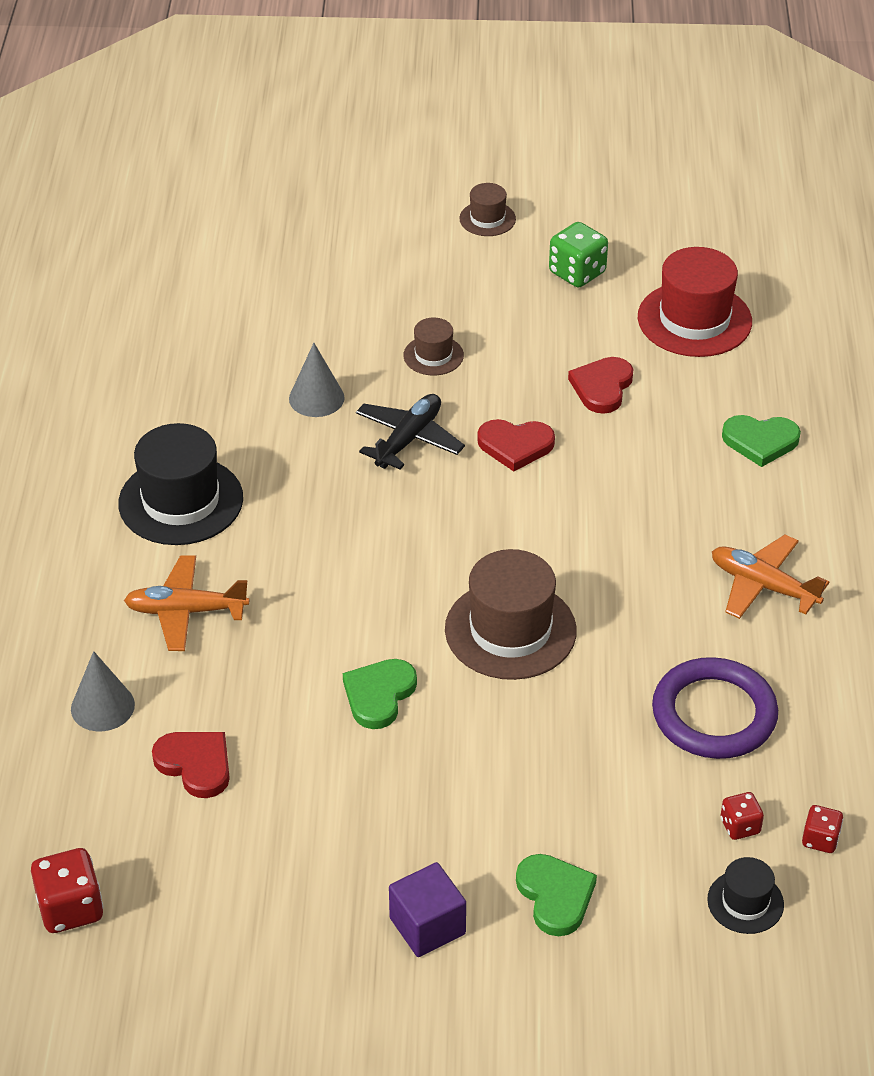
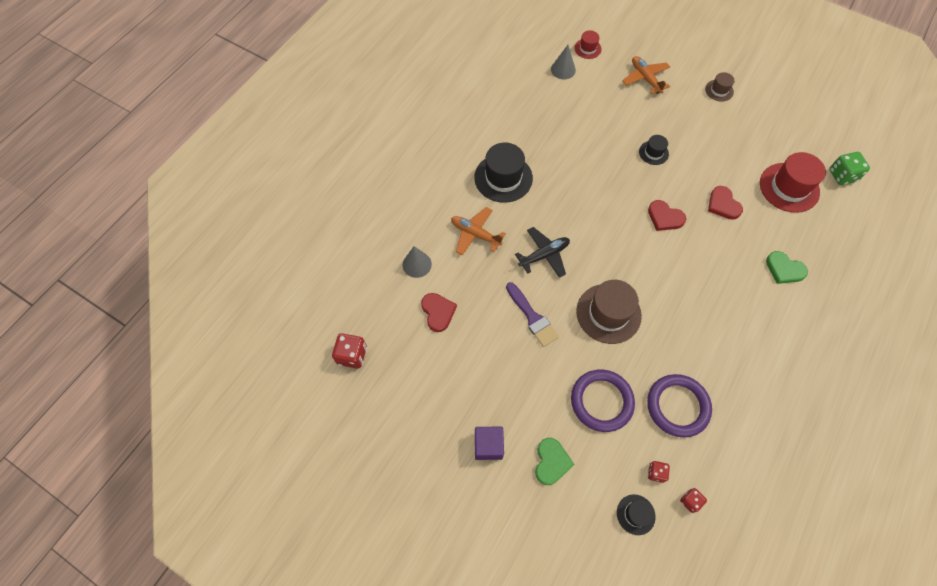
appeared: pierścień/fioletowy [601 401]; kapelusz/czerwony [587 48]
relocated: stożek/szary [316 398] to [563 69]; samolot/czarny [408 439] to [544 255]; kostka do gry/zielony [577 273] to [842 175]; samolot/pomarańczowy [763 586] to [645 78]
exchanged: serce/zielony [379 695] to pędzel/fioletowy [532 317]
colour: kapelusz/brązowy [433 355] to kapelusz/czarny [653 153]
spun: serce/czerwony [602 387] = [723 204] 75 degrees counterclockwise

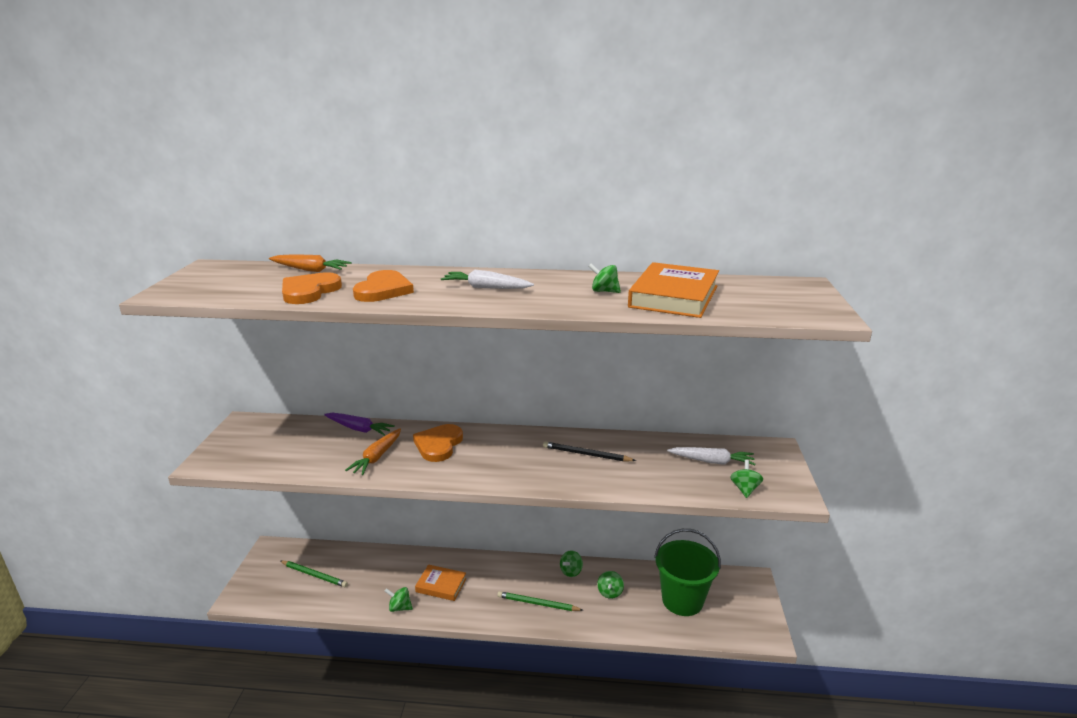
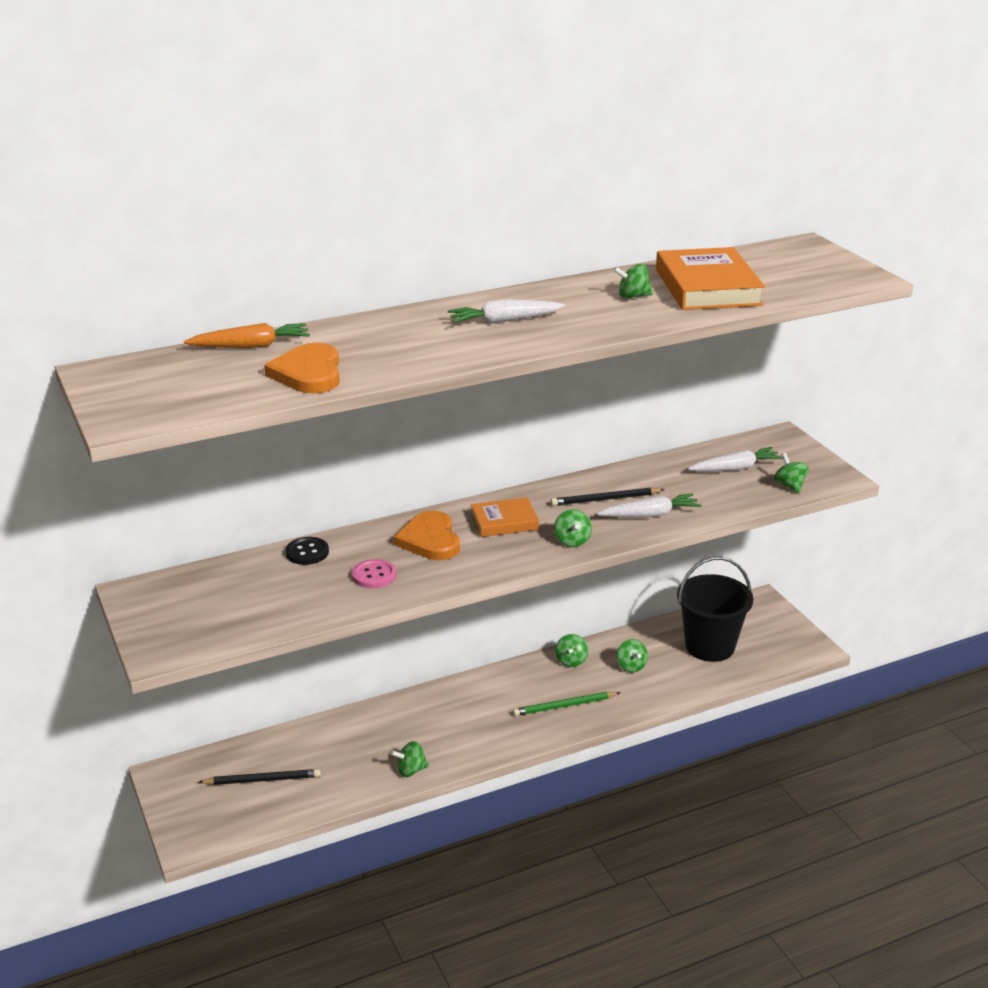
missing: serce/pomarańczowy [383 290]
appeared: bączek/zielony [572 541]; marchewka/biały [650 515]
relocated: książka/pomarańczowy [441 585] to [504 521]
exchanged: marchewka/fioletowy [359 429] to guzik/czarny [307 552]; marchewka/pomarańczowy [377 457] to guzik/różowy [374 575]
colour: ołówek/zielony [314 575] to ołówek/czarny [262 780]; wiadro/zielony [682 600] to wiadro/czarny [709 646]

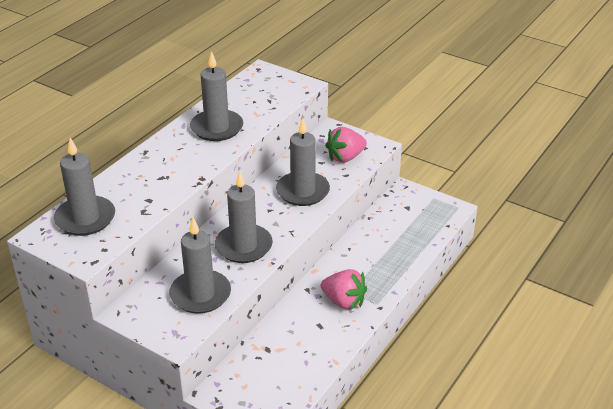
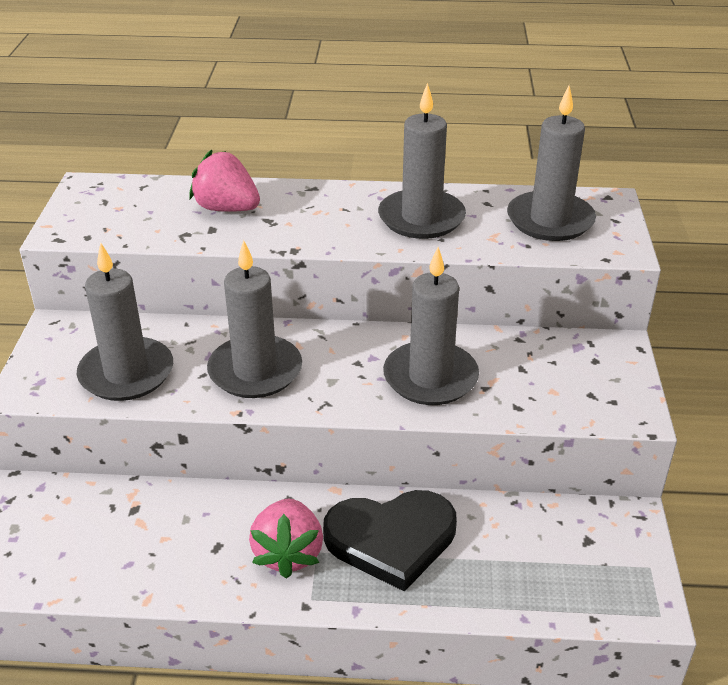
appeared: serce/czarny [391 539]
relocated: świeca/szary [85 218] to [550 220]; truskawka/różowy [345 157] to [227 209]

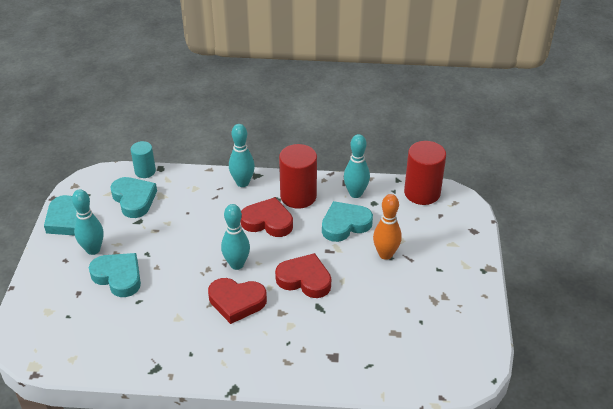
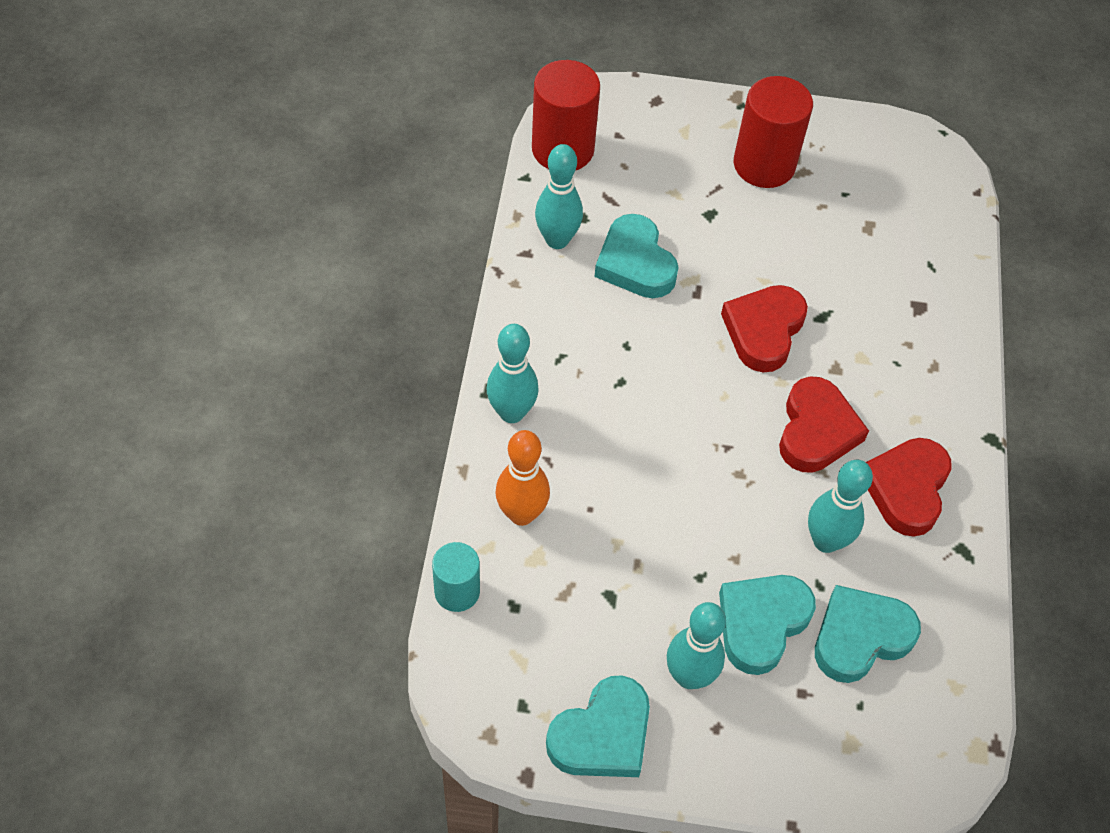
relocated: serce/turkusowy [134 199] to [860 637]; kręgiel/turkusowy [237 264] to [825 541]; serce/czerwony [268 221] to [906 489]; walec/czerwony [298 196] to [764 165]; kręgiel/pomarańczowy [385 254] to [521 514]

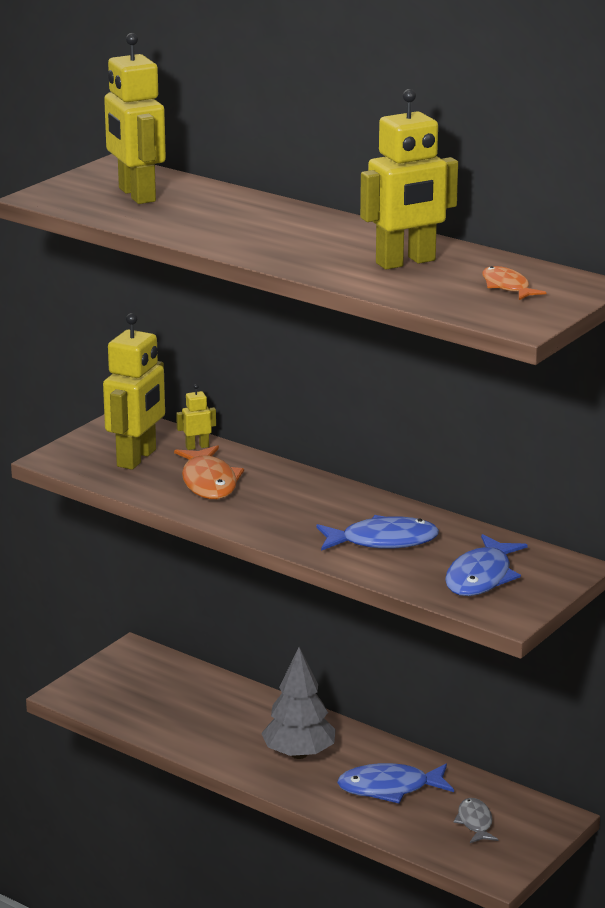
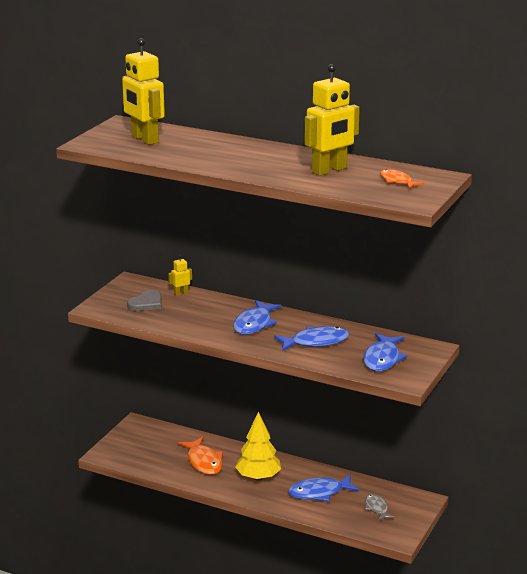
appeared: ryba/niebieski [254 324]
relocated: ryba/pomarańczowy [209 482] to [204 462]
exchanged: robot/żółty [137 458] to serce/szary [146 303]
colour: drzewko/szary [299 754] to drzewko/żółty [258 477]

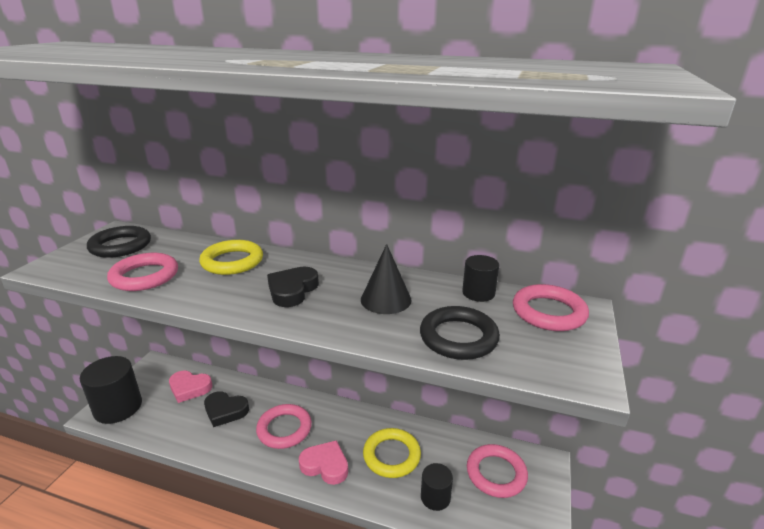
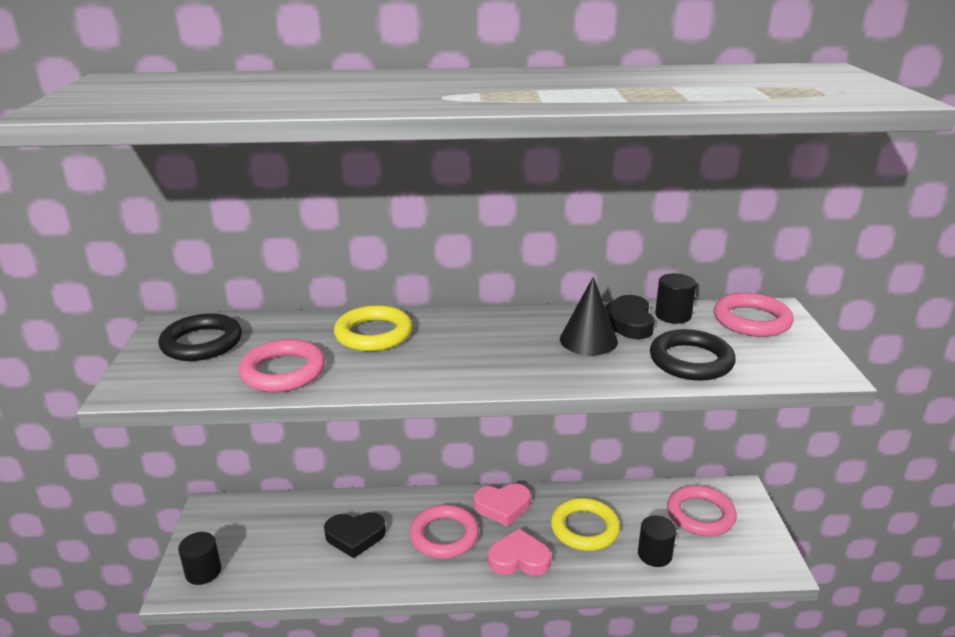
relocated: serce/różowy [189 388] to [502 507]; serce/czarny [292 290] to [627 322]
size: walec/czarny [118 407] = [203 571] x0.56

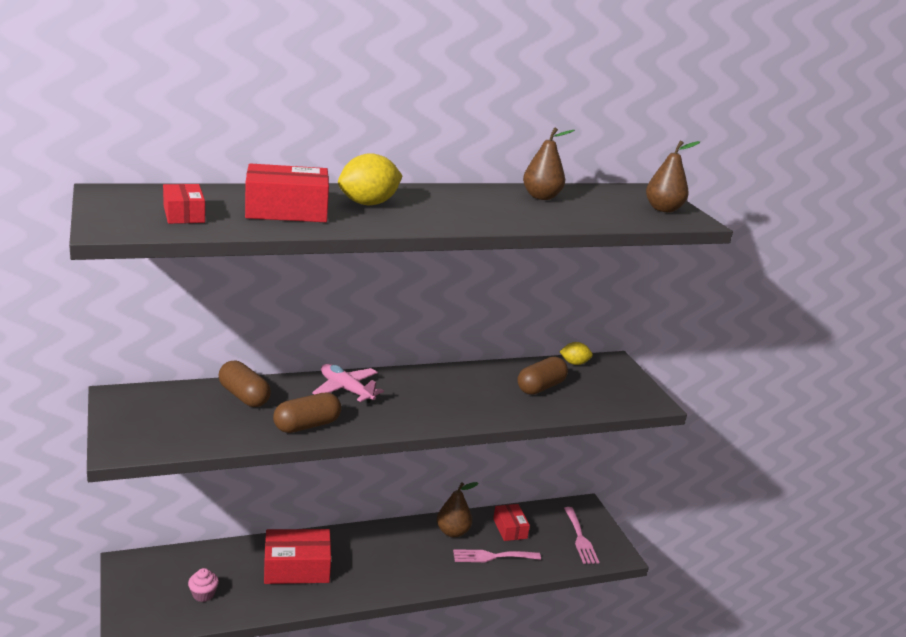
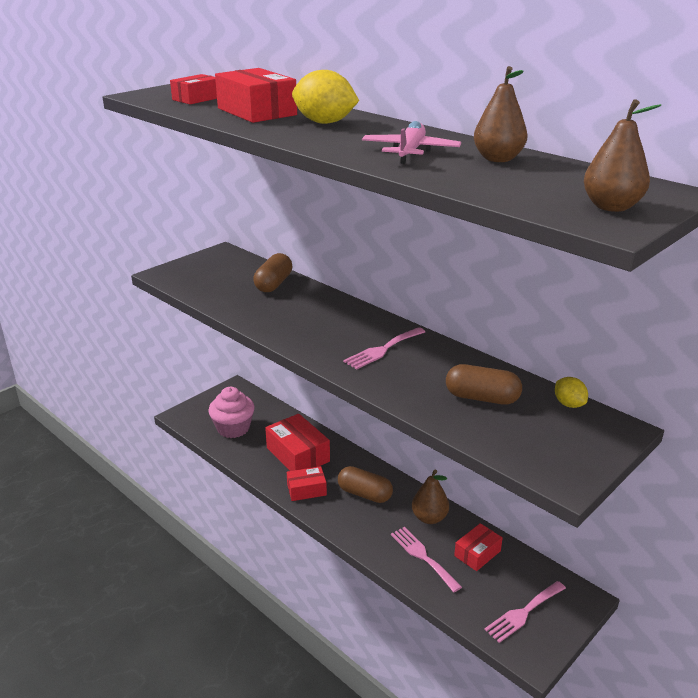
appeared: pudełko/czerwony [306 490]; widelec/różowy [383 349]
relocated: kapsułka/brązowy [307 425] to [364 494]; samolot/różowy [346 390] to [410 152]
size: muffinka/różowy [203 594] = [233 428] x1.92

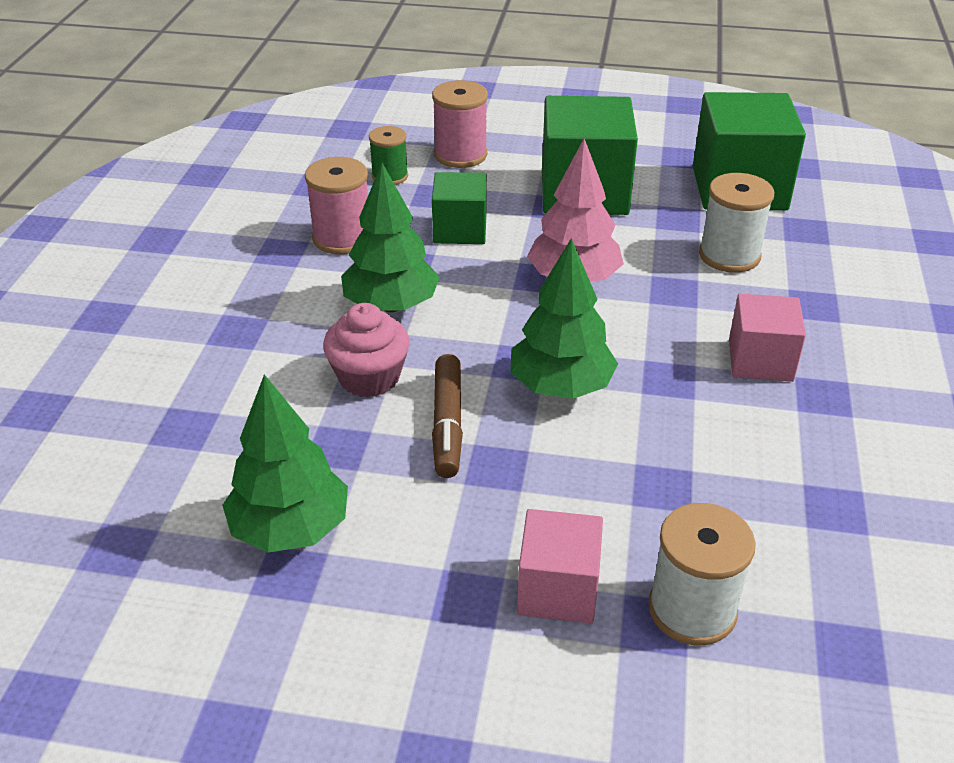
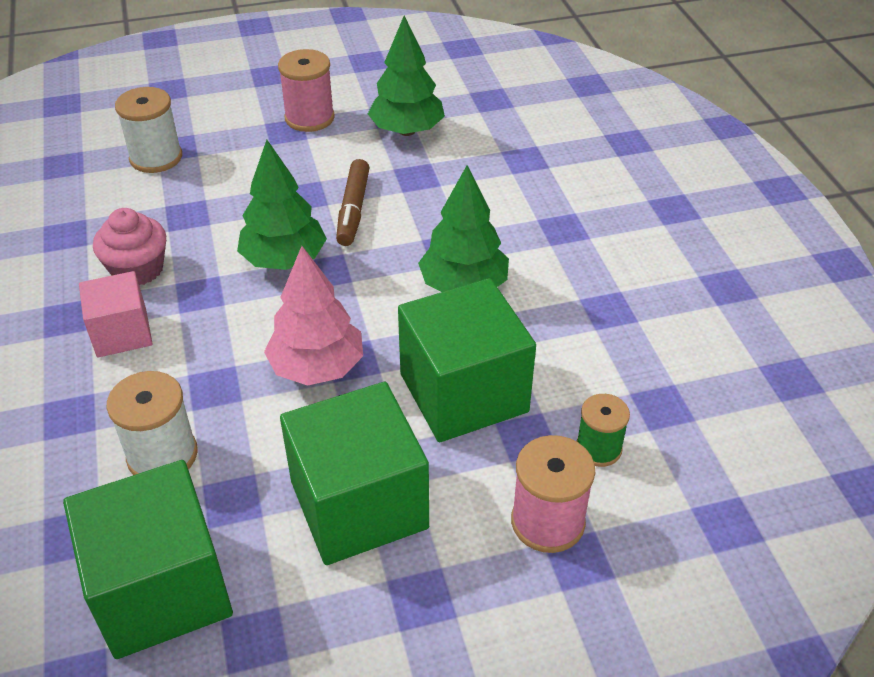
missing: sześcian/różowy [558 589]
relocated: szpulka/różowy [342 238] to [309 118]; muffinka/różowy [369 377] to [137 269]
spun: flamaster/brązowy [447 424] = [353 210] 150 degrees counterclockwise
size: sześcian/zielony [460 230] = [463 393] x1.72

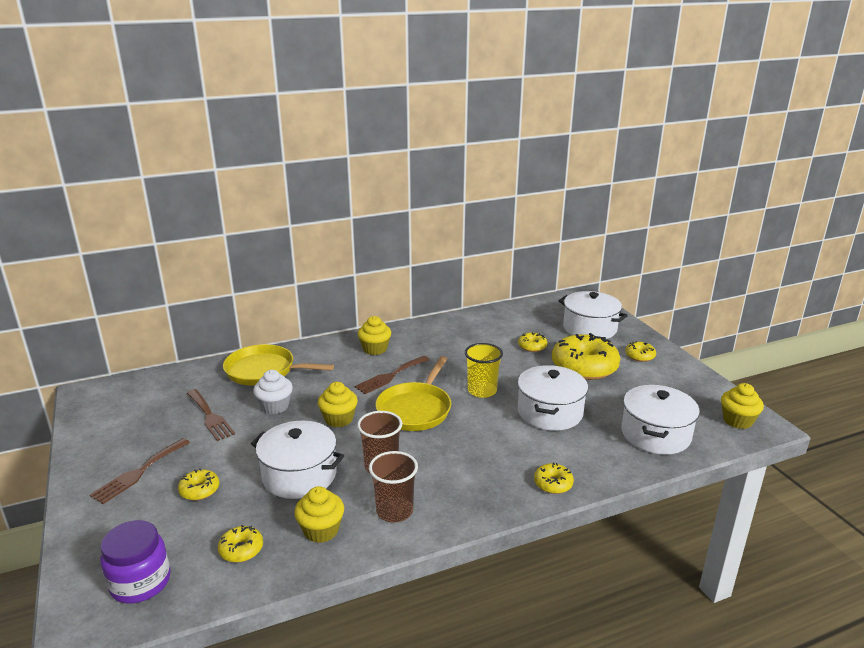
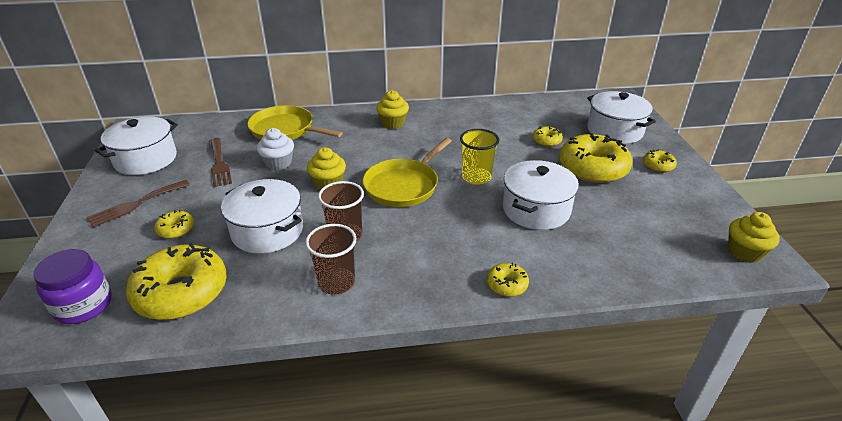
missing: muffinka/żółty [321 530]; widelec/brązowy [390 376]
relocated: garnek/biały [655 434] to [145 159]
size: donut/żółty [241 549] = [181 292] x2.19

